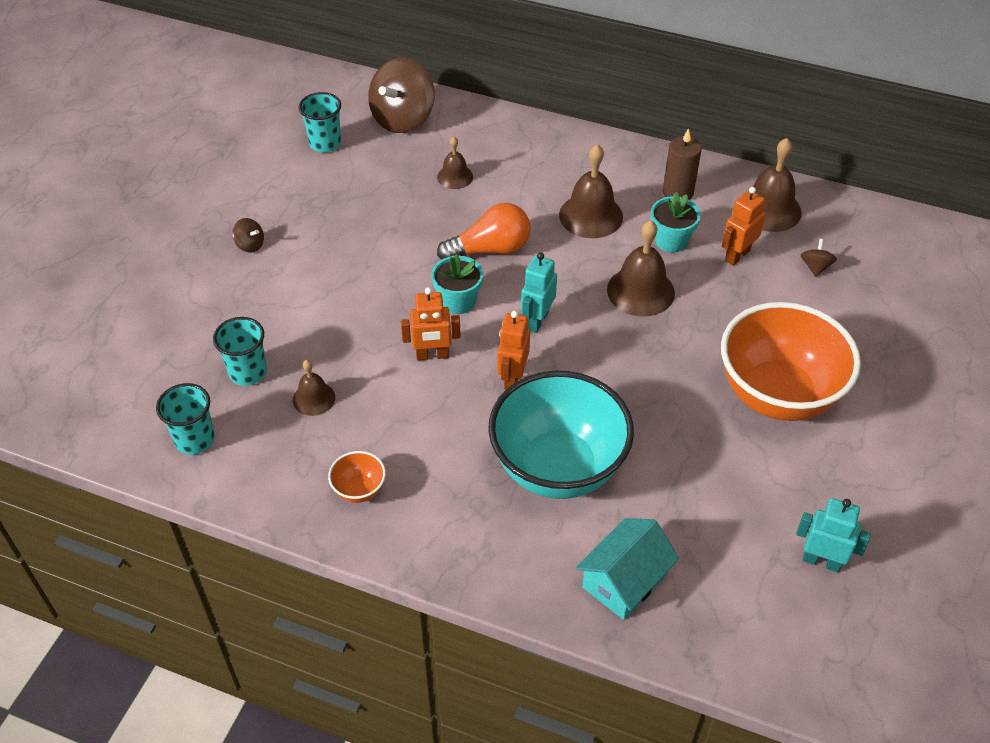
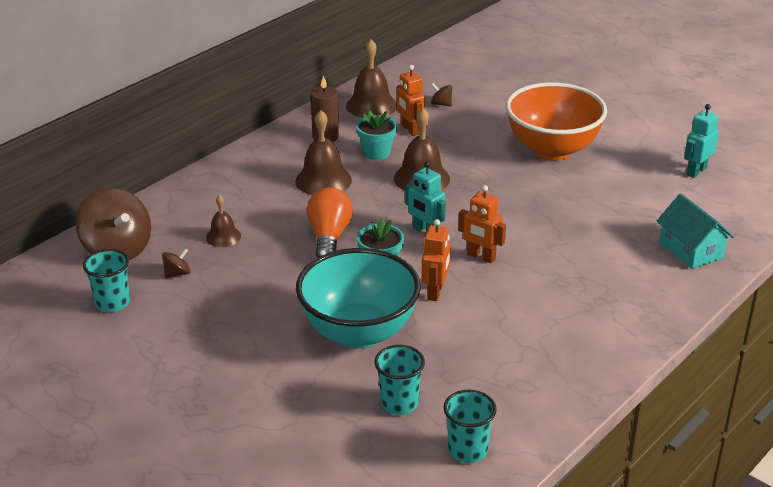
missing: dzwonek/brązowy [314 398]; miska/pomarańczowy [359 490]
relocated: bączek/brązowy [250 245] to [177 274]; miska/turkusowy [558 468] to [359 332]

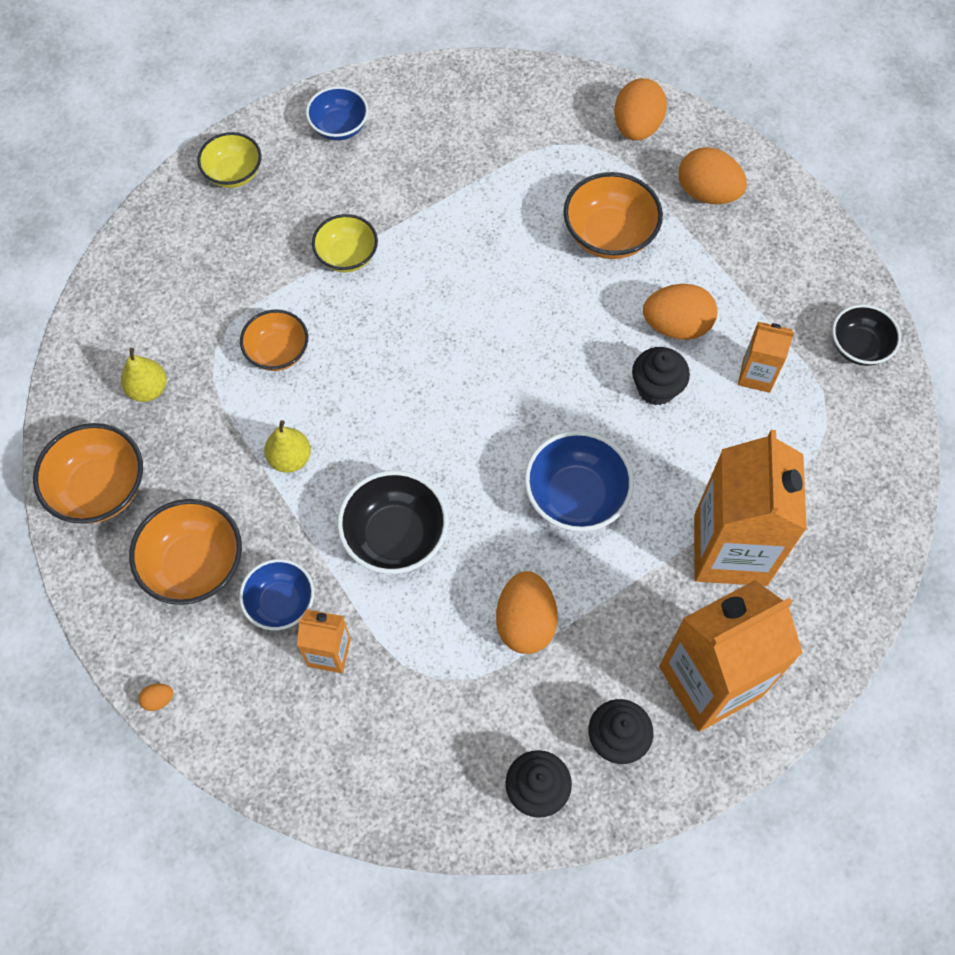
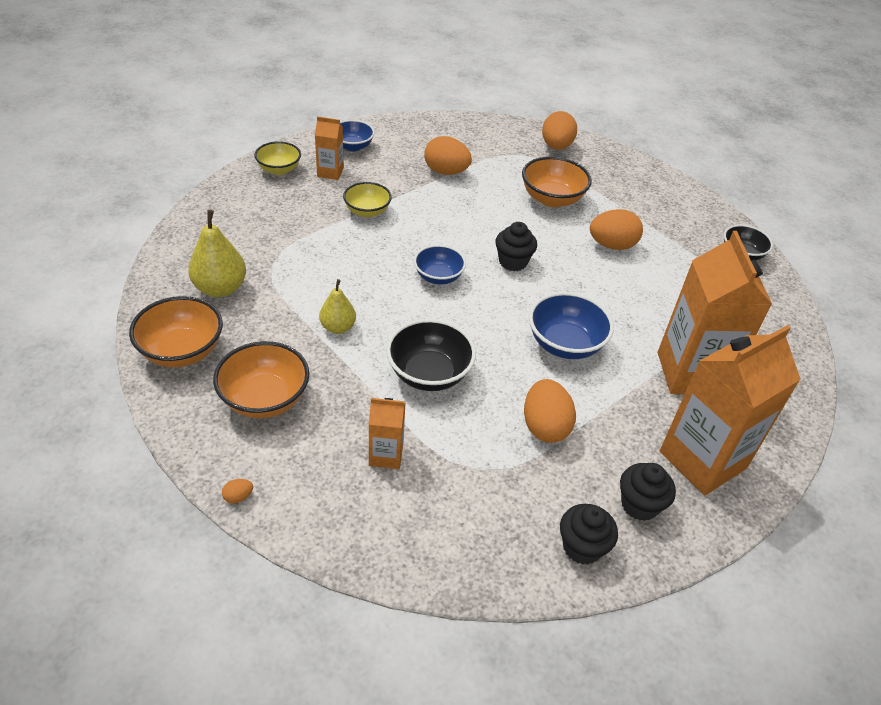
missing: miska/pomarańczowy [278 352]
relocated: miska/niebieski [281 603] to [438 277]; muffinka/czarny [656 388] to [513 262]; jajko/pomarańczowy [707 193] to [446 172]; karton mleka/pomarańczowy [756 375] to [330 172]
size: gruszka/żółty [148 389] = [220 288] x1.57

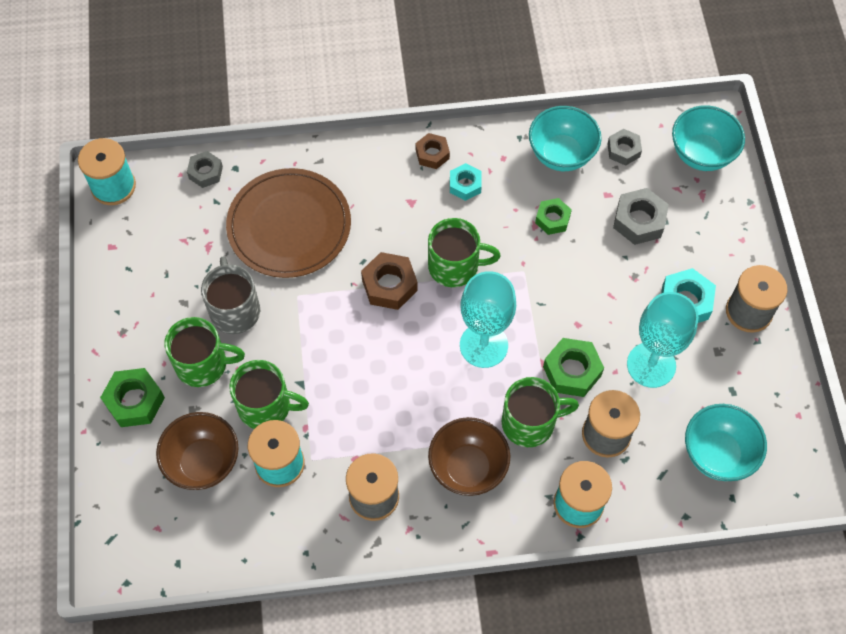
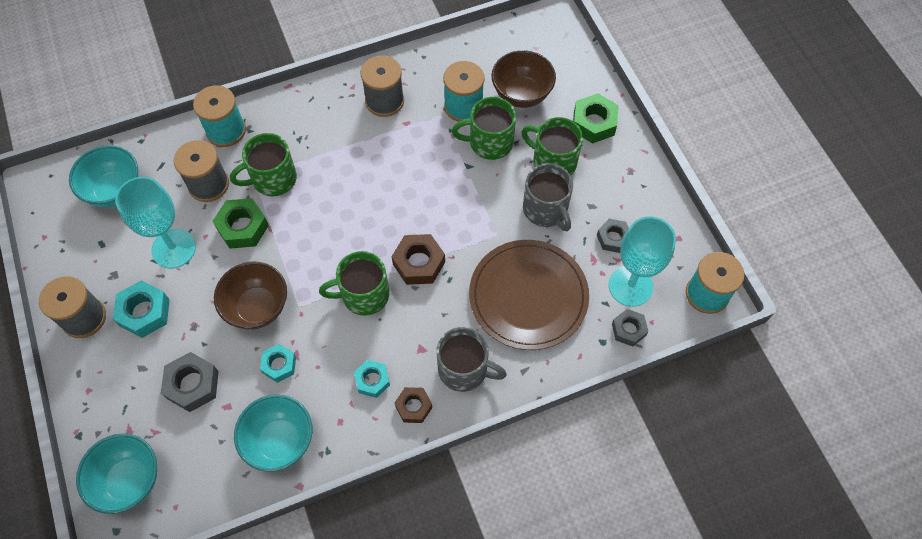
appeared: kubek/szary [464 369]
relocated: miska/brązowy [468 468] to [257 307]; kielich/turkusowy [483 345] to [630 286]; nakrętka/szary [623 150] to [613 238]
colour: nakrętka/zielony [552 219] to nakrętka/turkusowy [279 365]
spun: kubek/zielony [203 364] = [553 161] 45 degrees clockwise

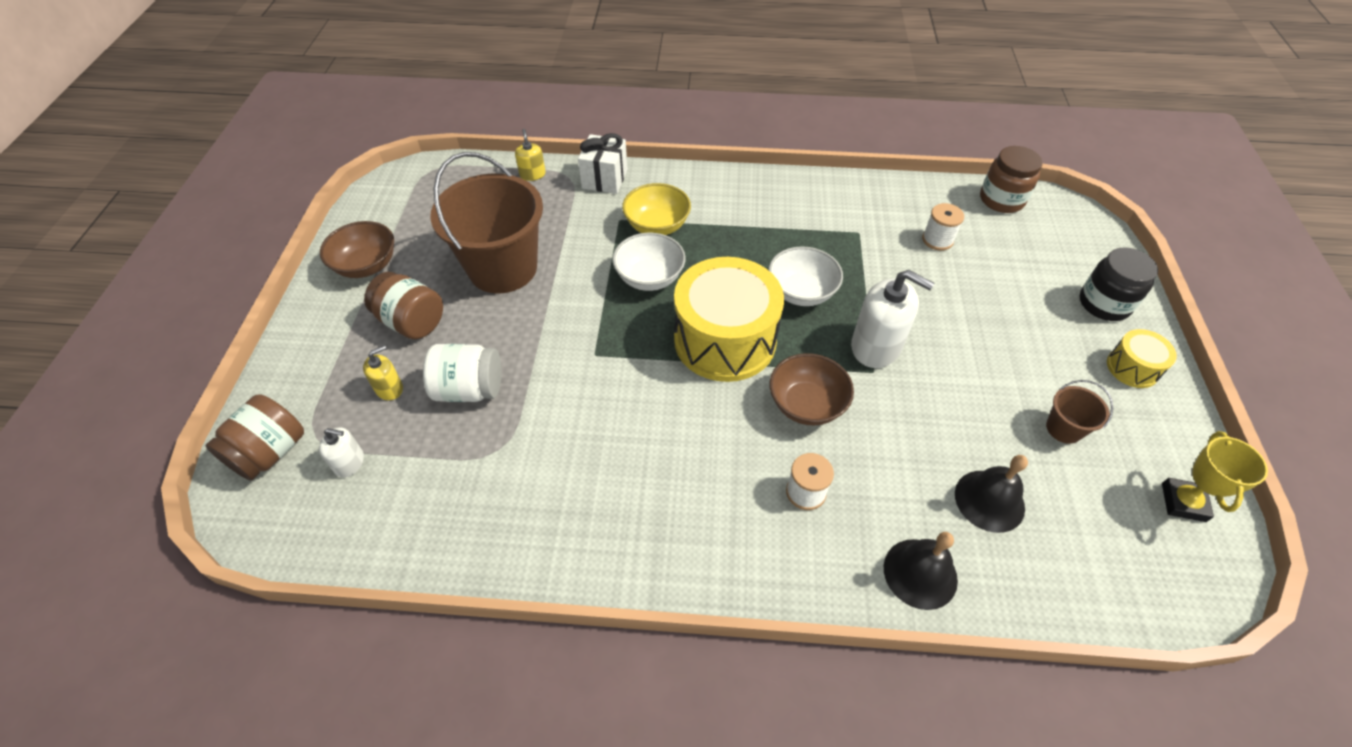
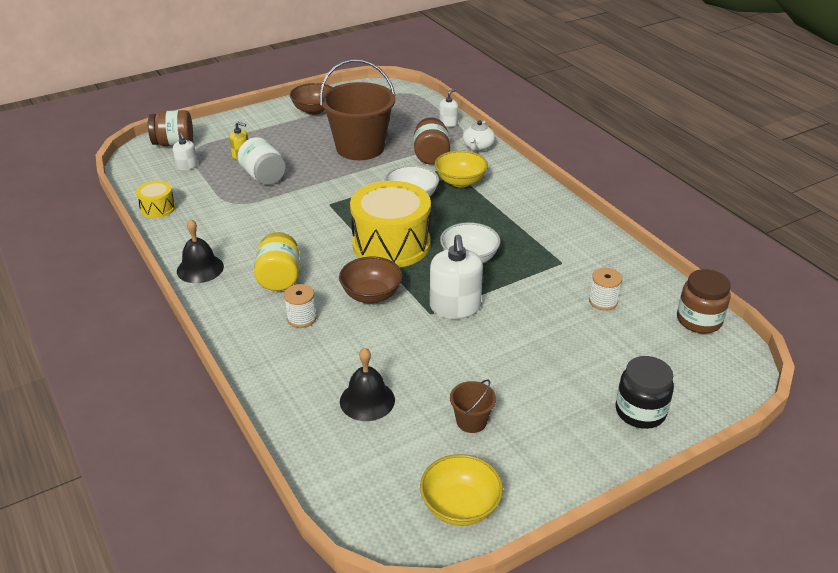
appeared: słoik/żółty [279 278]
relocated: słoik/brązowy [412 322] to [431 156]; dzwonek/czarny [920 573] to [200 268]; bęben/żółty [1132 368] to [158 208]
exchanged: prezent/biały [604 179] to imbryk/biały [478 147]; puchar/żółty [1183 502] to miska/żółty [460 506]
colour: dozownik mydła/żółty [532 174] to dozownik mydła/biały [448 123]

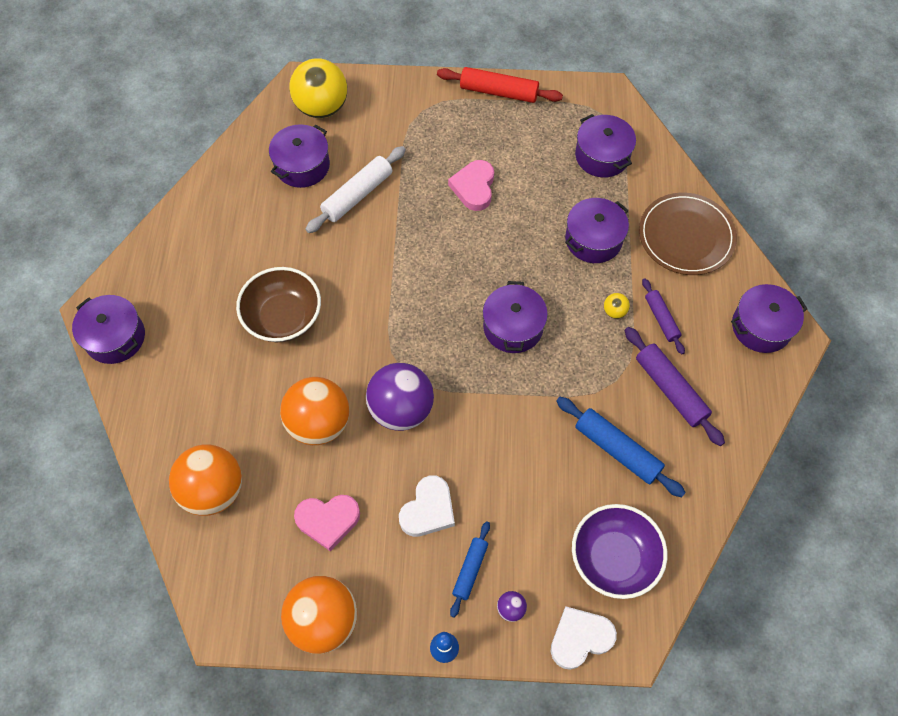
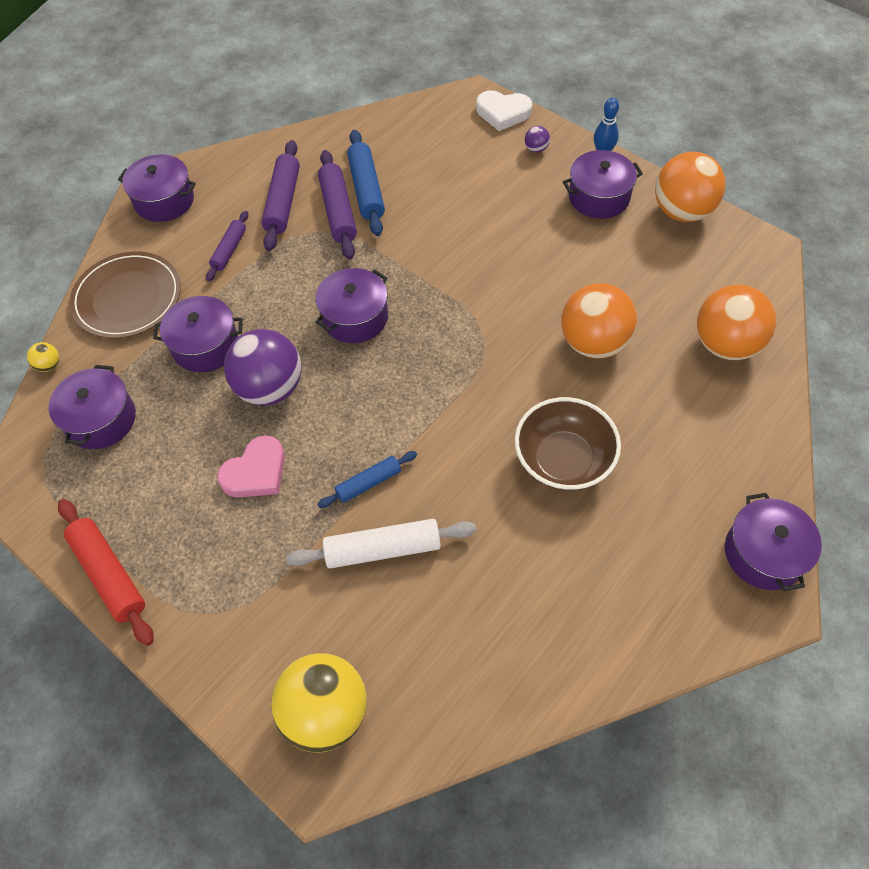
missing: serce/różowy [328 520]; serce/biały [428 510]; miska/fioletowy [614 558]
appeared: wałek do ciasta/fioletowy [338 211]
relocated: garnek/fioletowy [302 166] to [599 197]; piłka/fioletowy [401 409] to [270 388]; wałek do ciasta/niebieski [470 570] to [368 483]; piłka/żółty [614 311] to [49 365]

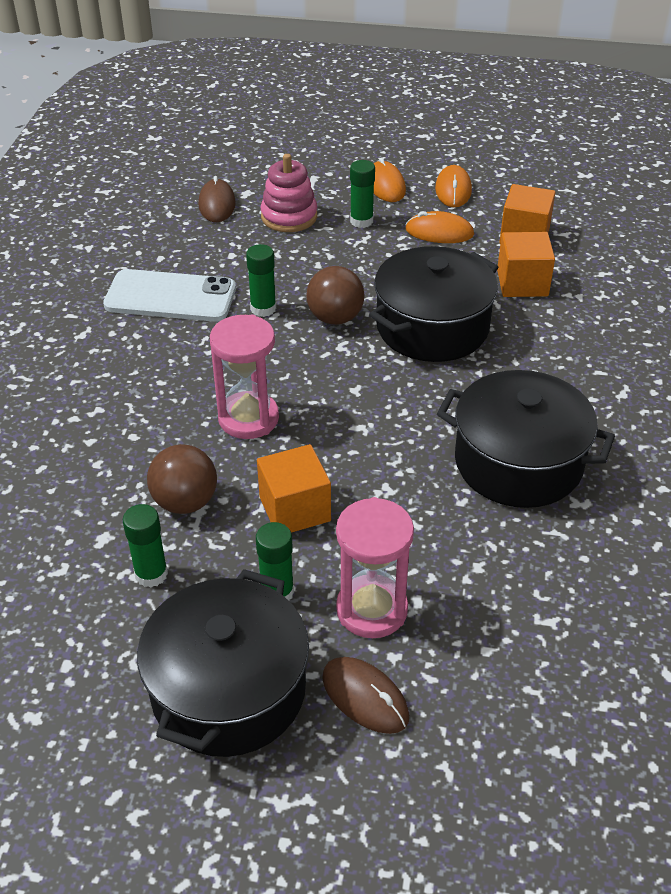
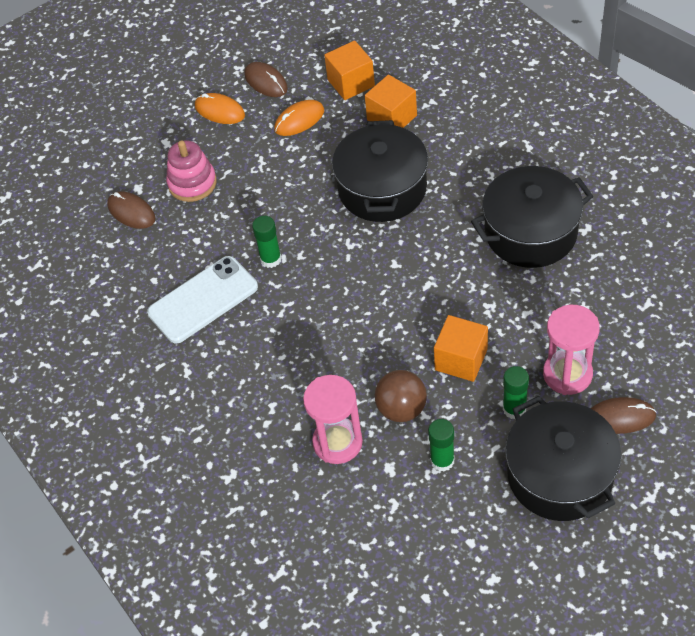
missing: piłka/brązowy [335 318]; klej w sztyfcie/zielony [361 221]
relocated: klepsydra/różowy [248 418] to [337 442]
colour: myszka/pomarańczowy [453 190] to myszka/brązowy [266 82]

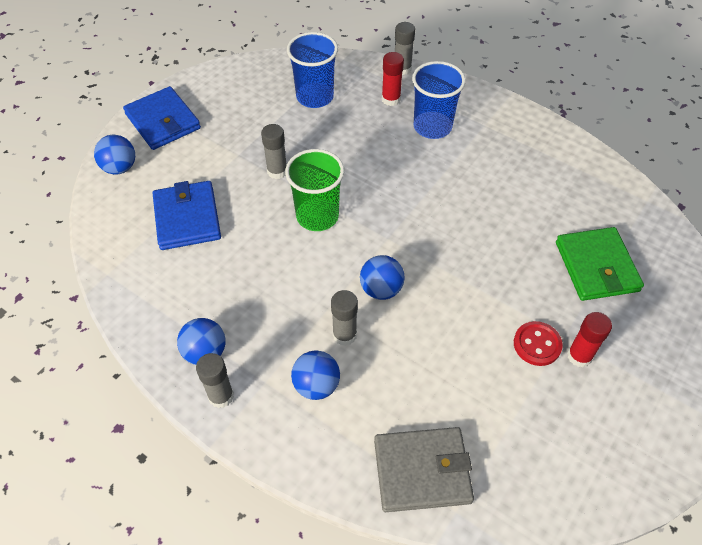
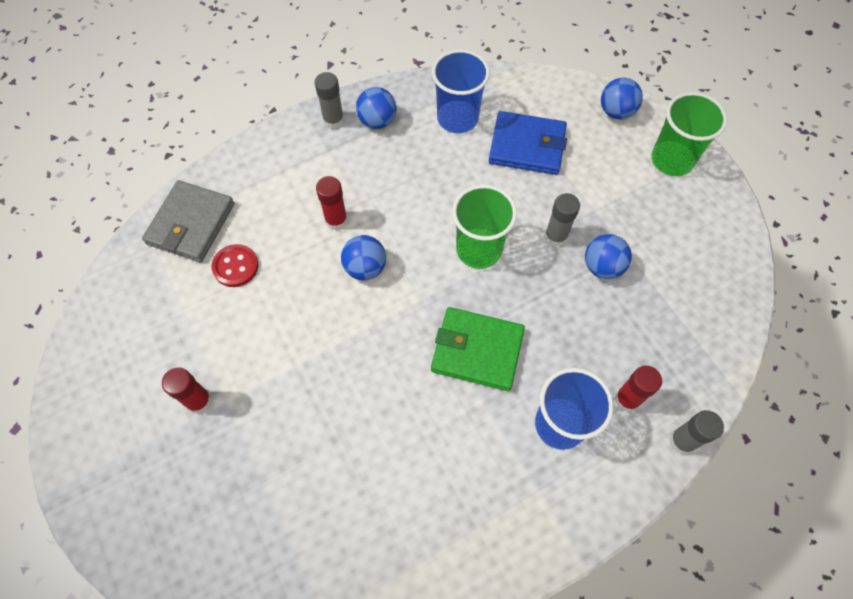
relocated: szklanka/niebieski [315 97] to [457 118]; piłka/niebieski [316 385] to [602 267]; guzik/czerwony [537 344] to [235 266]; portfel/zielony [596 266] to [477 350]
exchanged: portfel/niebieski [162 121] to szklanka/zielony [671 160]
colour: klej w sztyfcie/szary [344 335] to klej w sztyfcie/czerwony [336 220]

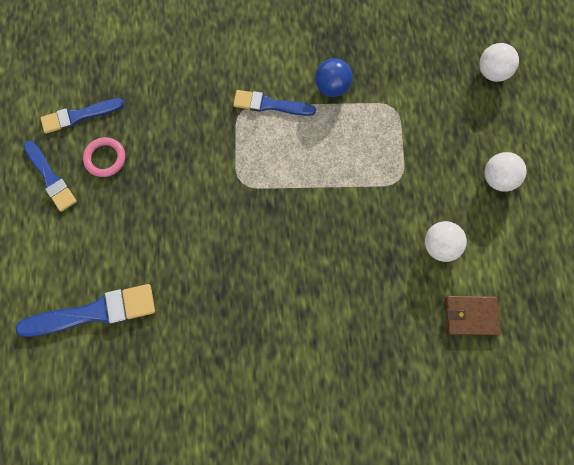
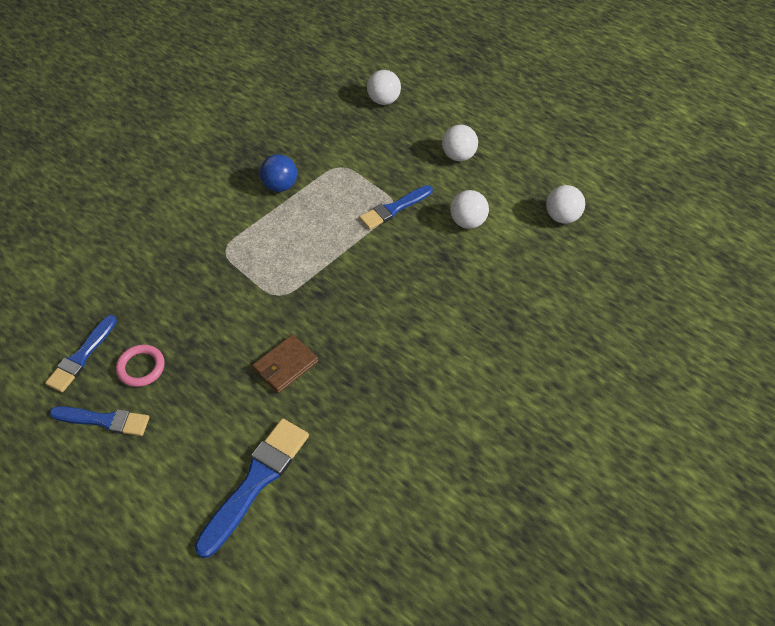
appeared: piłka/biały [562 217]
relocated: pędzel/niebieski [270 105] to [394 209]; portfel/brązowy [470 315] to [285 365]

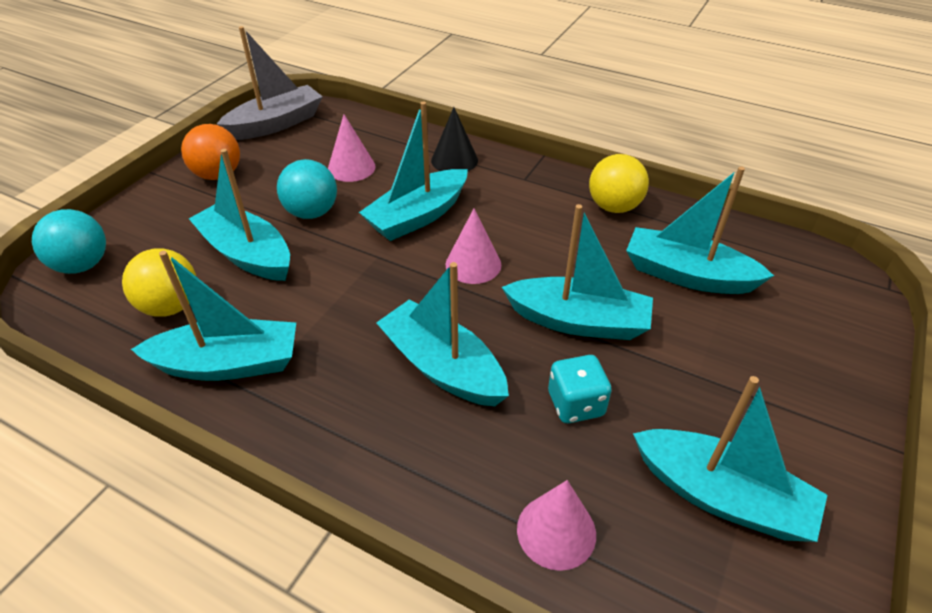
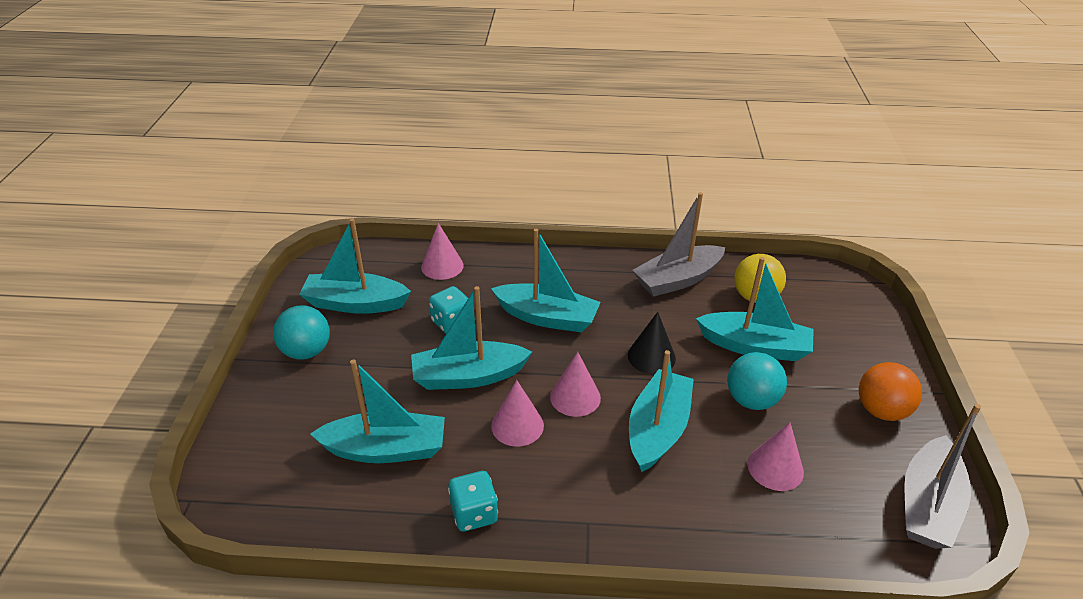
appeared: stożek/różowy [517 425]
relocated: piłka/turkusowy [82 265] to [306 351]; stożek/czarny [454 160] to [651 356]
exchanged: piłka/żółty [614 207] to kostka do gry/turkusowy [474 513]
colour: łódka/turkusowy [228 364] to łódka/szary [677 280]

